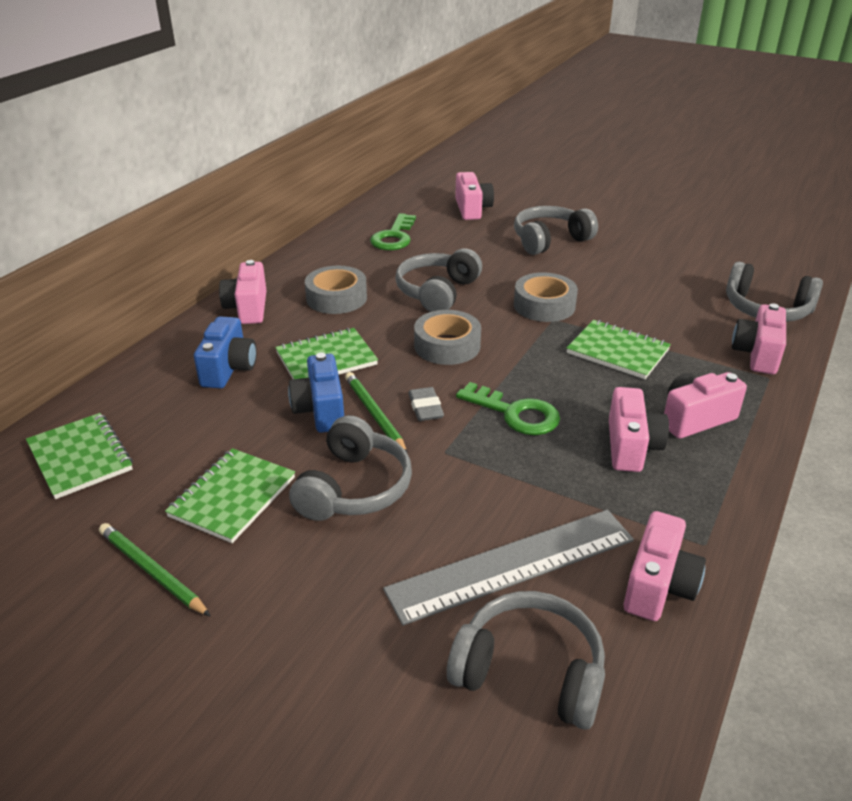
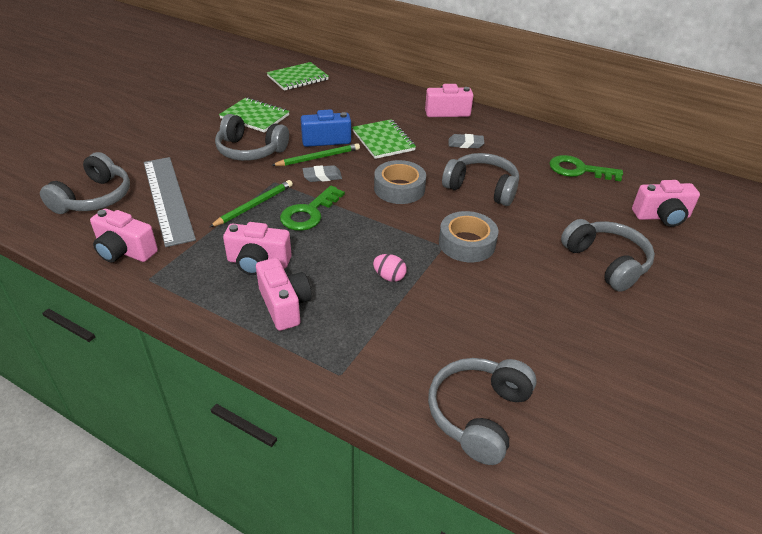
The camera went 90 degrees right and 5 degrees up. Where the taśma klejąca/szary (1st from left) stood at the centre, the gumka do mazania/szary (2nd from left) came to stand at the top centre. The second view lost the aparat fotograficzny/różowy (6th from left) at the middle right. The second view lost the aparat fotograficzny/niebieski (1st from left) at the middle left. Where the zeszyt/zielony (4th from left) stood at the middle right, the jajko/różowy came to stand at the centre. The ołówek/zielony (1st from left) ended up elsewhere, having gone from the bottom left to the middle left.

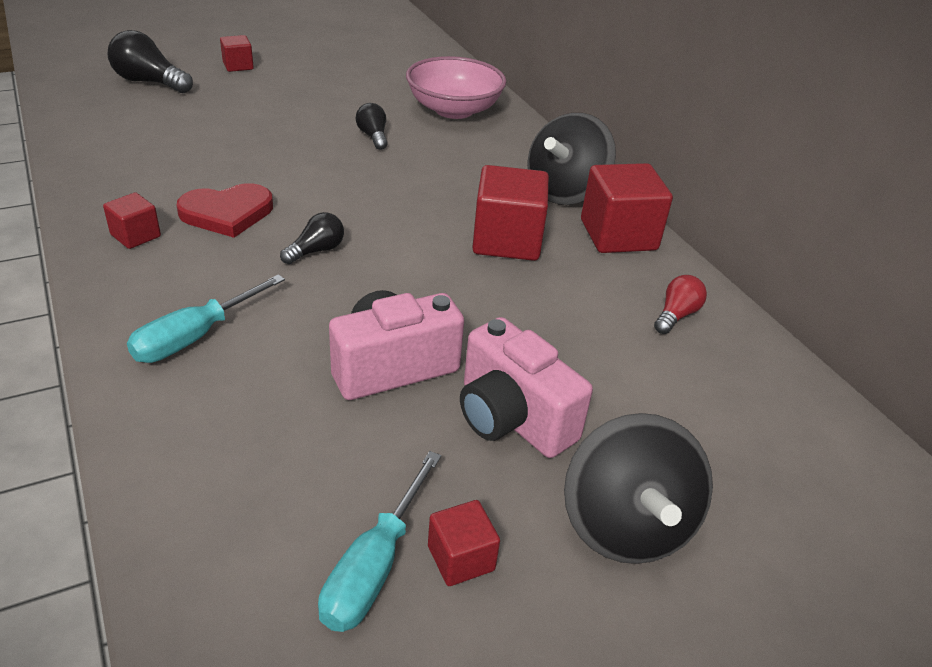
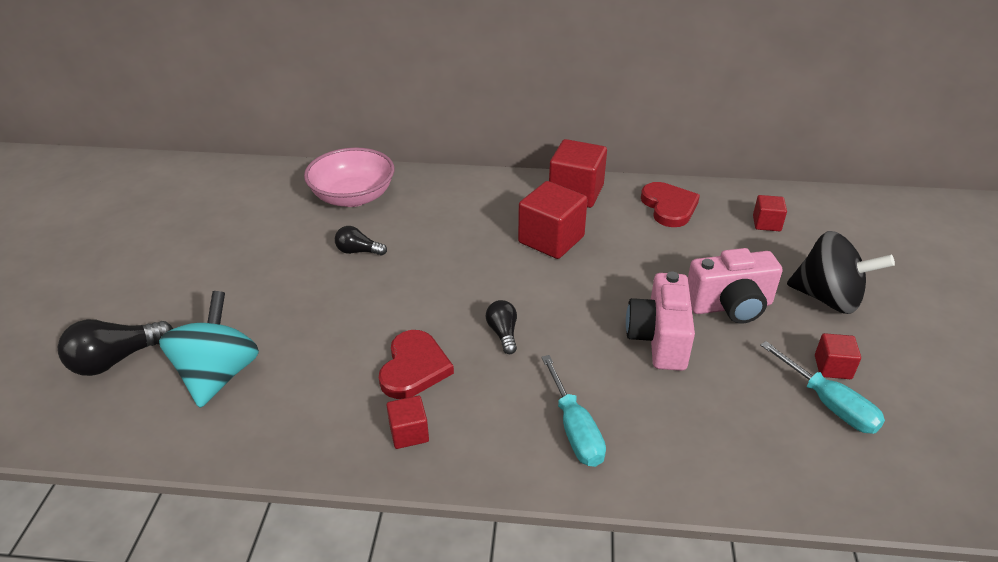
The camera went 55 degrees left and 0 degrees up. The sześcian/czerwony (2nd from left in the first image) ended up elsewhere, having gone from the top left to the middle right. The second view lost the bączek/czarny (1st from left) at the top centre. Where the żarówka/czerwony stood at the middle right, the serce/czerwony (2nd from left) came to stand at the middle right. The second view gained the bączek/turkusowy at the middle left.

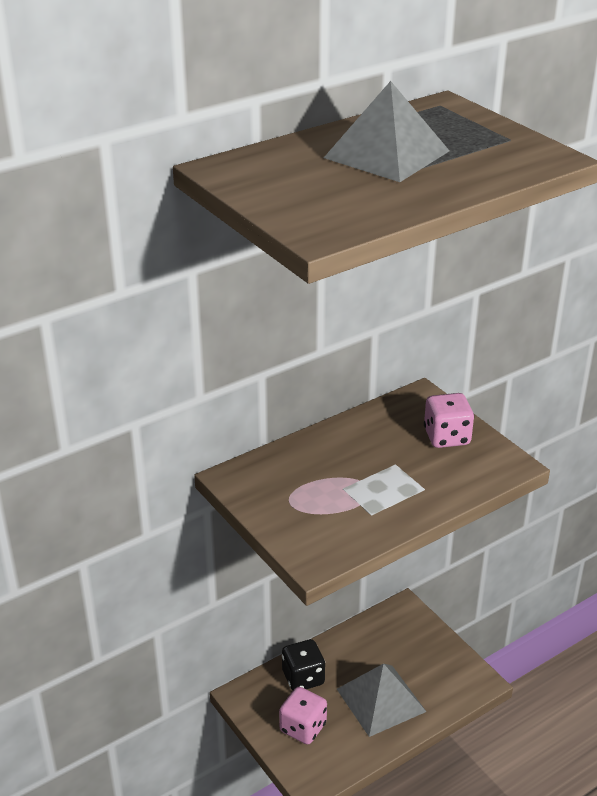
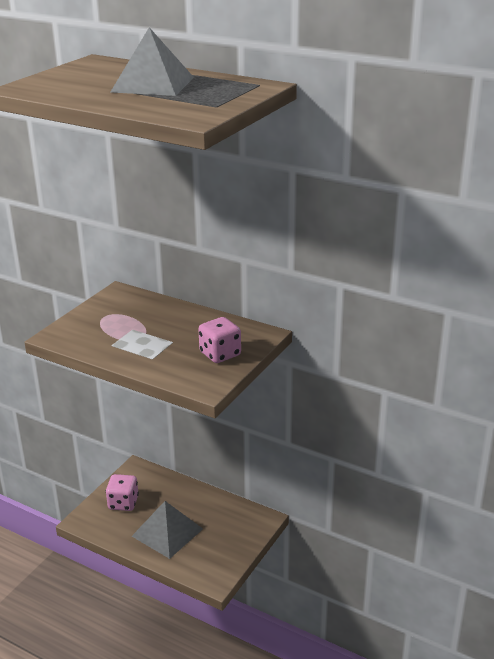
The camera went 65 degrees right and 5 degrees down. The second view lost the kostka do gry/czarny at the bottom centre.

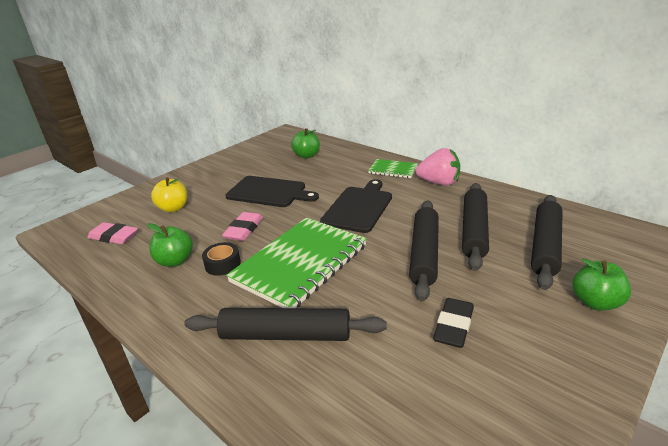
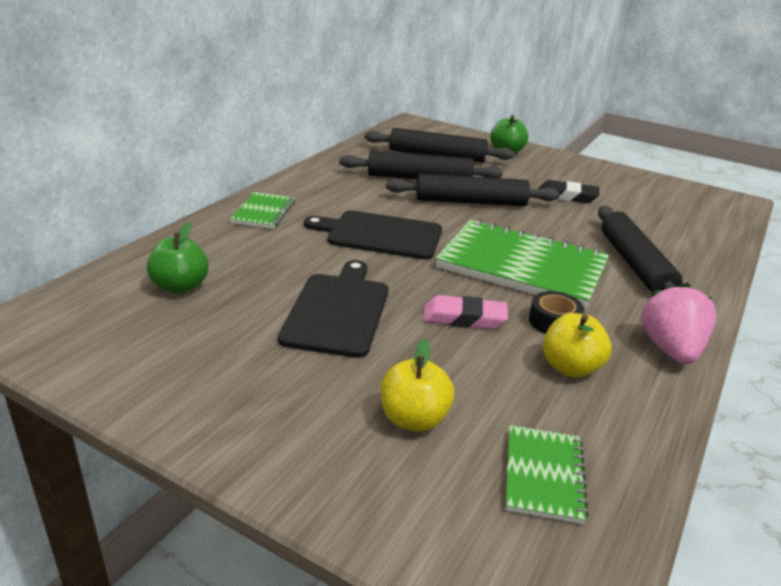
The camera went 105 degrees left and 0 degrees up. The truskawka/różowy ended up elsewhere, having gone from the centre to the middle right. Where the gumka do mazania/różowy (1st from left) stood at the middle left, the zeszyt/zielony (3rd from left) came to stand at the bottom right. What was the jabłko/zielony (1st from left) at the middle left turned into the jabłko/żółty (2nd from left) at the middle right.

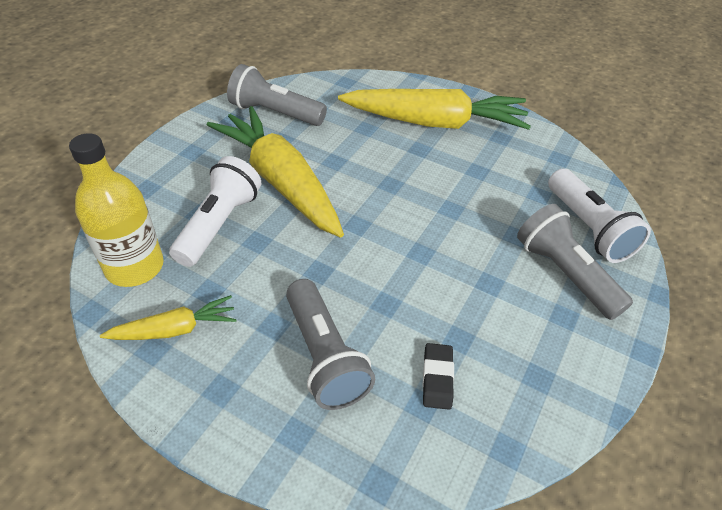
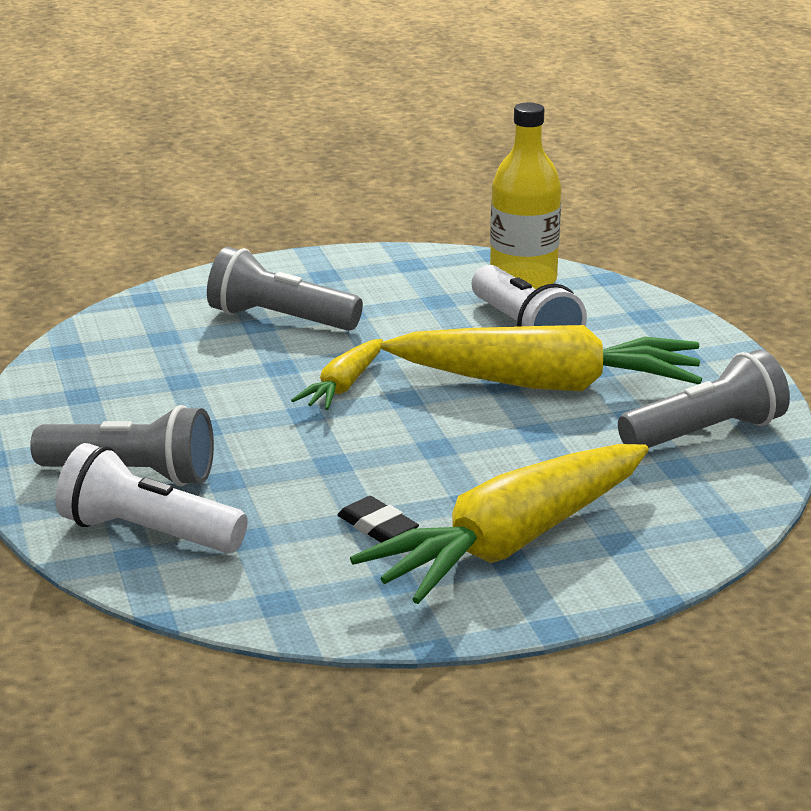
The camera went 135 degrees right and 20 degrees down. The marchewka/żółty (1st from left) ended up elsewhere, having gone from the middle left to the centre. The gumka do mazania/czarny ended up elsewhere, having gone from the bottom centre to the centre.

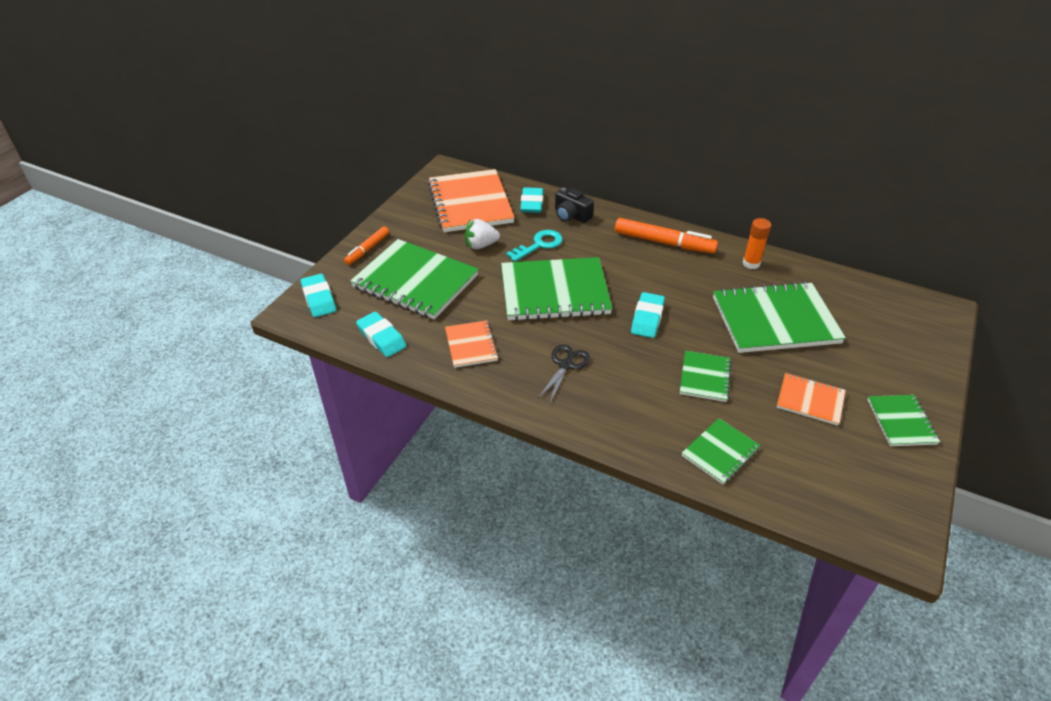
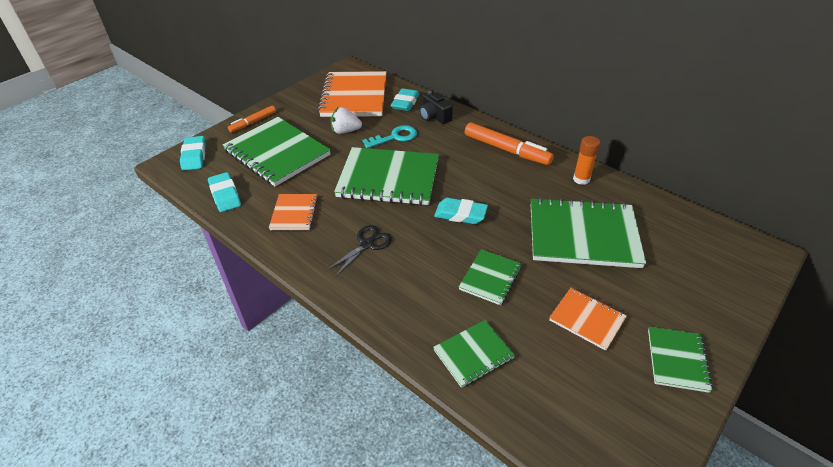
The camera went 15 degrees right and 0 degrees up. The gumka do mazania/turkusowy (4th from left) at the centre ended up facing another way, 75 degrees clockwise from before.

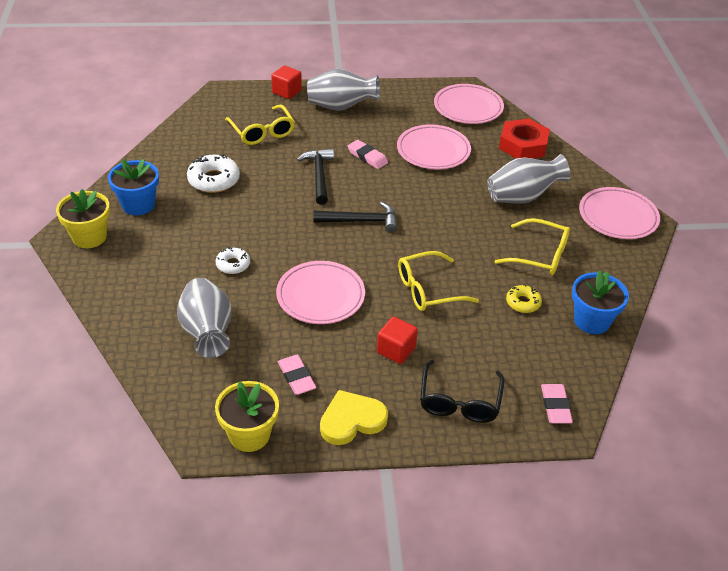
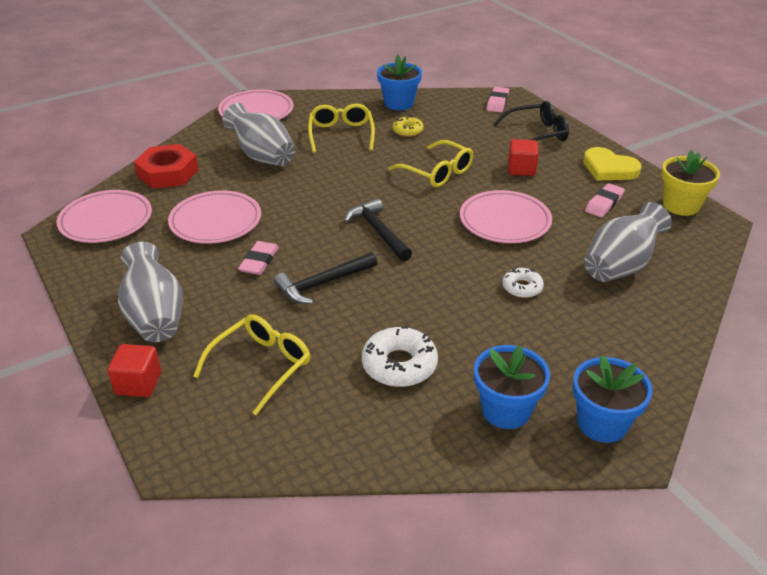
The camera went 115 degrees left and 5 degrees down. What was the doniczka/żółty (1st from left) at the middle left turned into the doniczka/niebieski (3rd from left) at the bottom right. The gumka do mazania/różowy (3rd from left in the first image) at the bottom right ended up facing another way, 45 degrees counterclockwise from before.

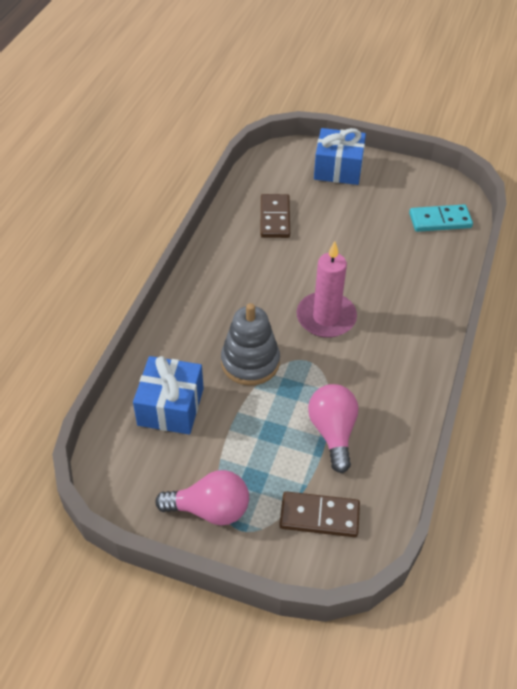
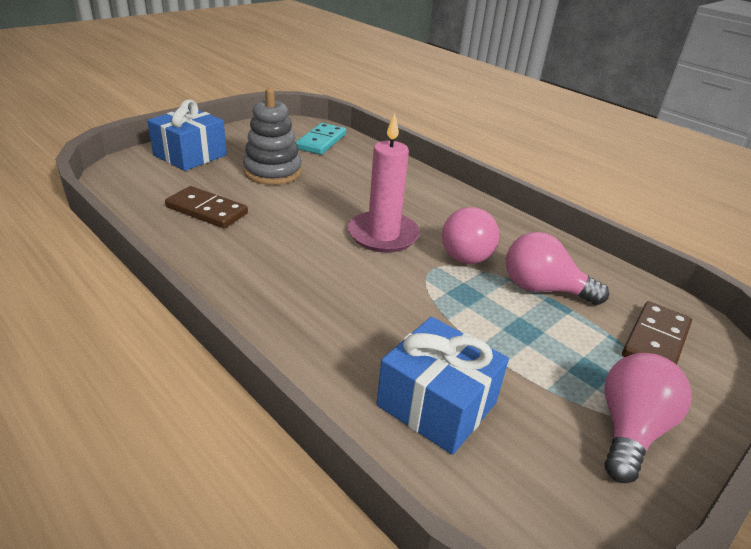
The camera went 65 degrees left and 15 degrees down. The zabawka nakładanka/szary ended up elsewhere, having gone from the centre to the top centre. The second view gained the żarówka/różowy (1st from left) at the centre.

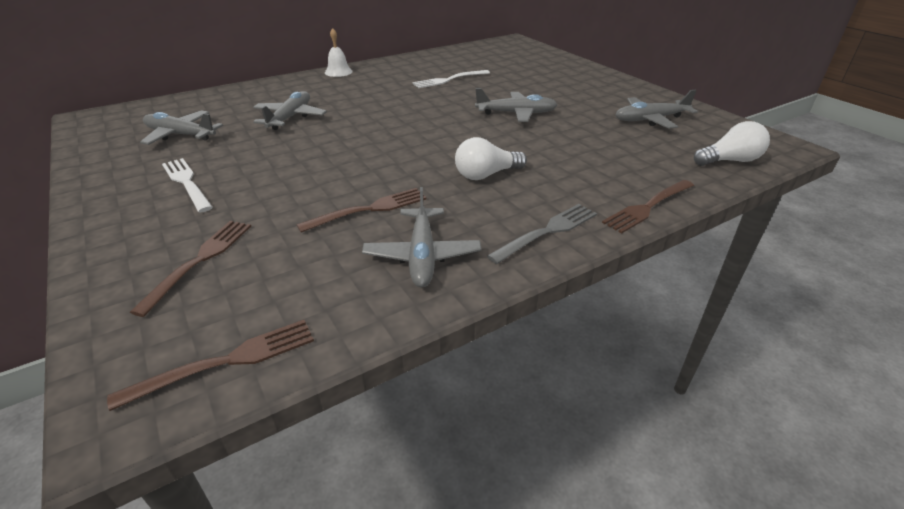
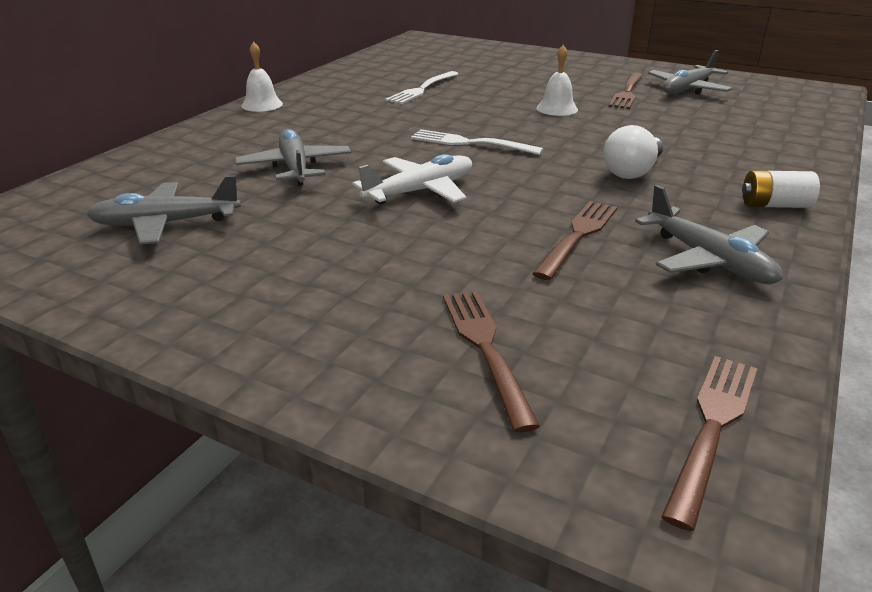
The camera went 30 degrees left and 5 degrees down. Where the samolot/szary (4th from left) stood at the top centre, the dzwonek/biały (2nd from left) came to stand at the top centre. The second view lost the żarówka/biały (2nd from left) at the top right. The widelec/biały (1st from left in the first image) ended up elsewhere, having gone from the middle left to the top centre. The widelec/brązowy (4th from left in the first image) ended up elsewhere, having gone from the middle right to the top right. Where the widelec/szary stood at the centre, the bateria/biały came to stand at the top right. The second view gained the samolot/biały at the top centre.

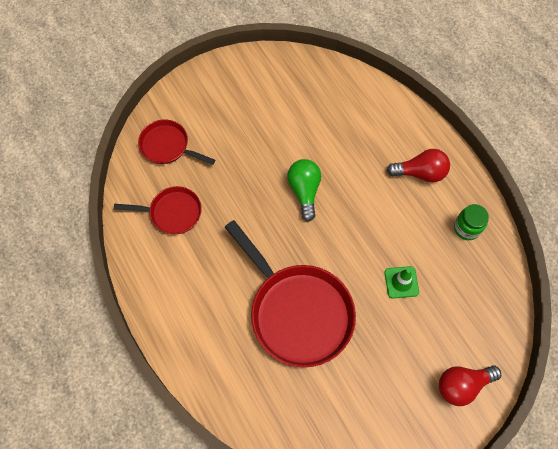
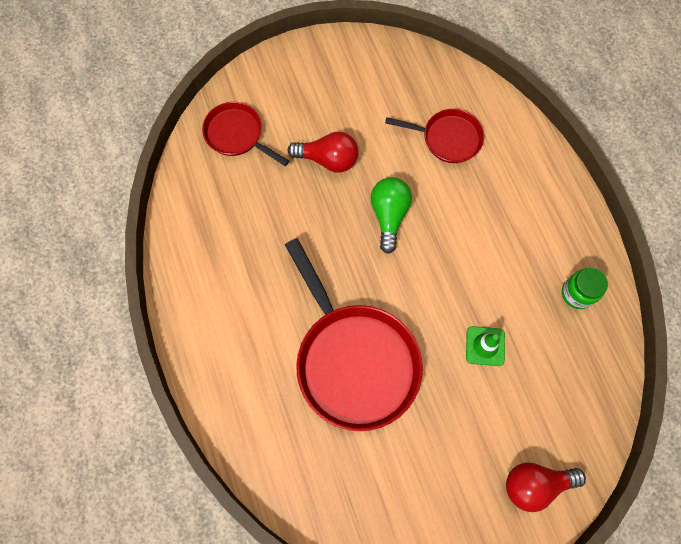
The camera went 10 degrees right and 5 degrees up. The żarówka/czerwony (1st from left) ended up elsewhere, having gone from the middle right to the top centre. The patelnia/czerwony (1st from left in the first image) ended up elsewhere, having gone from the middle left to the top centre.

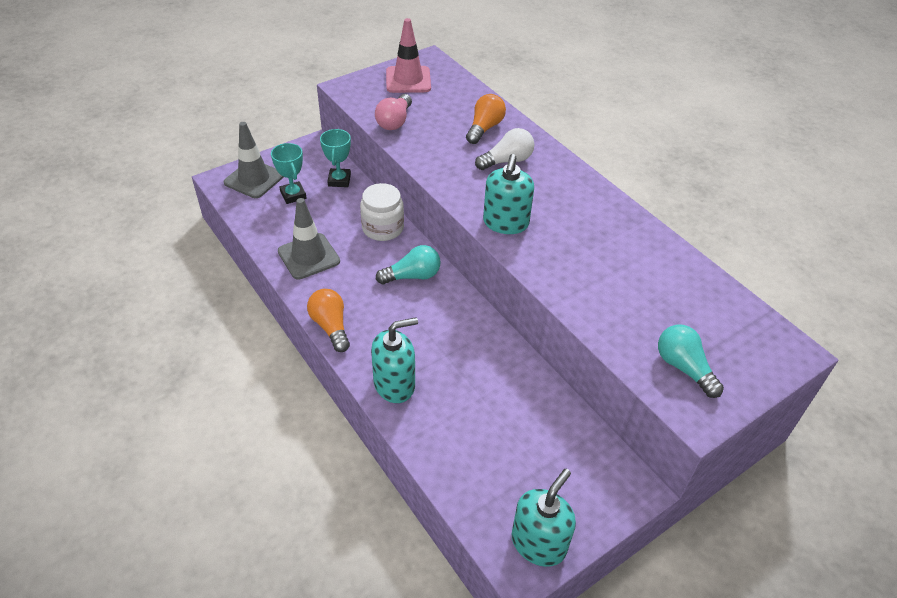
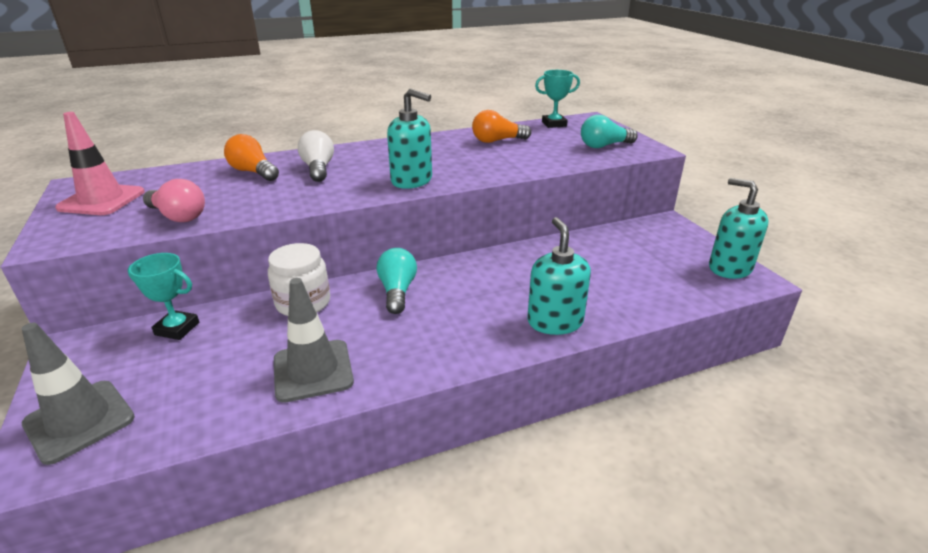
The camera went 75 degrees left and 15 degrees down. The puchar/turkusowy (1st from left in the first image) ended up elsewhere, having gone from the top left to the top centre. The żarówka/pomarańczowy (1st from left in the first image) ended up elsewhere, having gone from the centre to the top centre.

